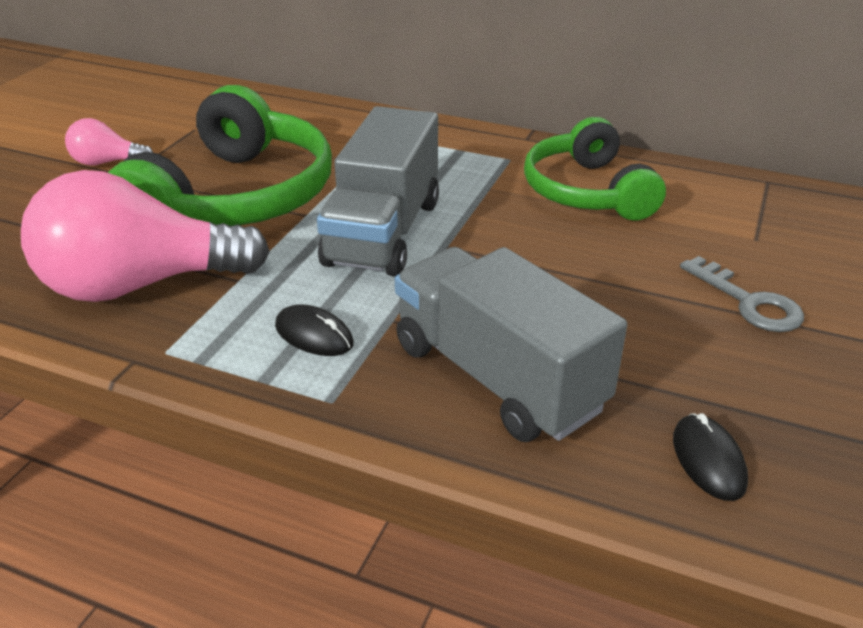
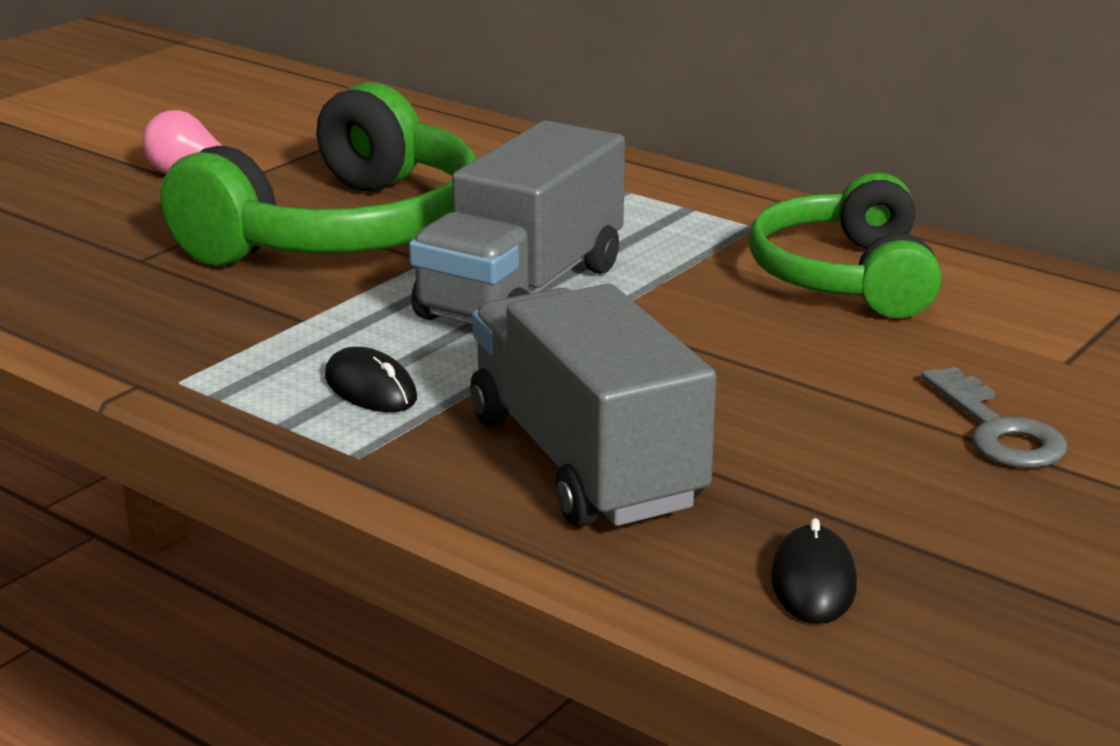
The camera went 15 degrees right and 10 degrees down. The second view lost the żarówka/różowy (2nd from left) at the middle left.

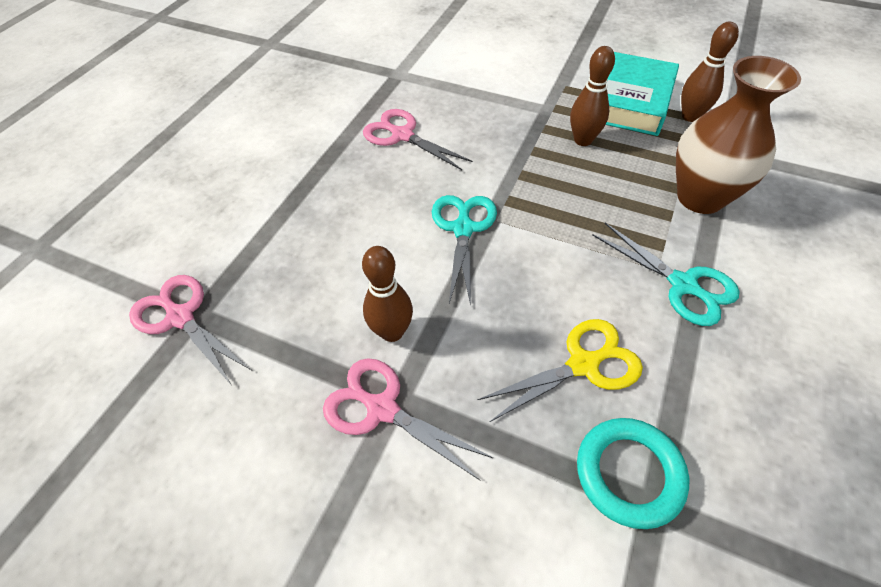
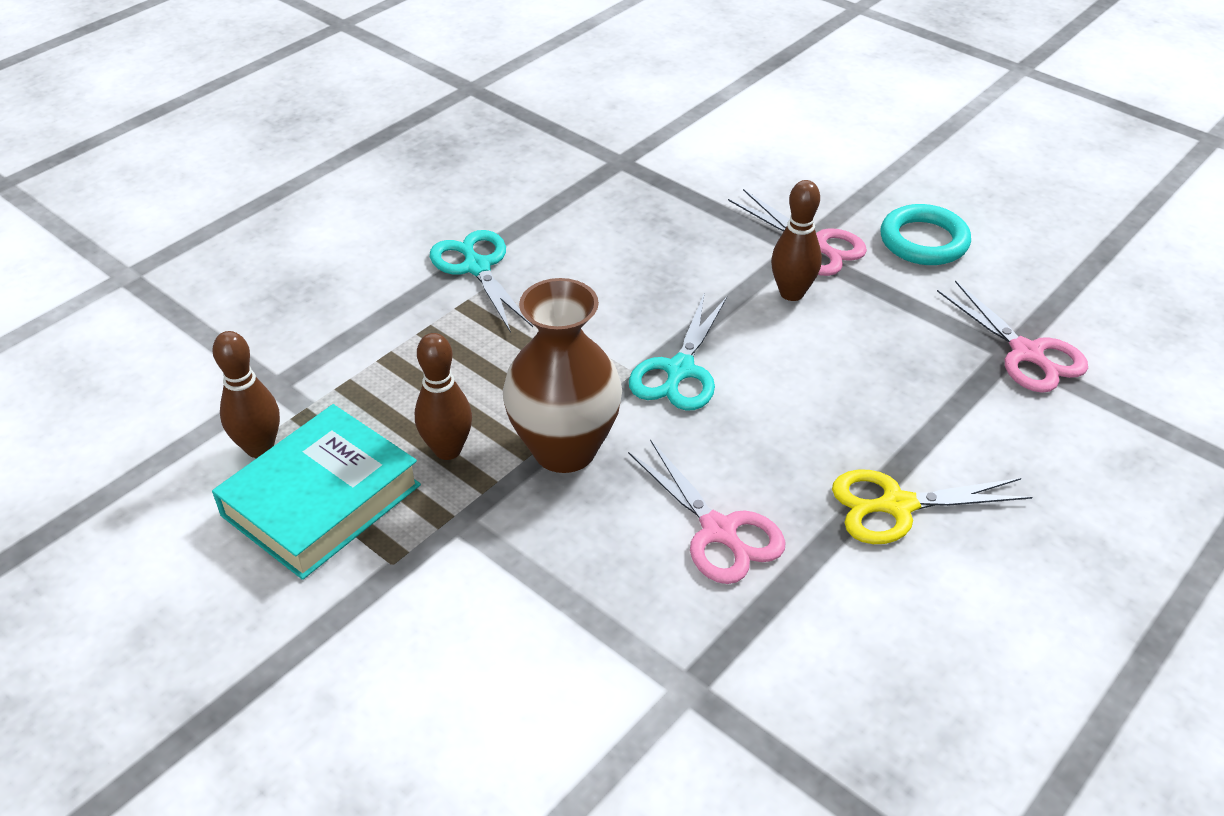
The camera went 165 degrees left and 10 degrees down. The wazon/brązowy ended up elsewhere, having gone from the top right to the centre. The nożyczki/żółty ended up elsewhere, having gone from the centre to the middle right. The pierścień/turkusowy ended up elsewhere, having gone from the bottom right to the top right.

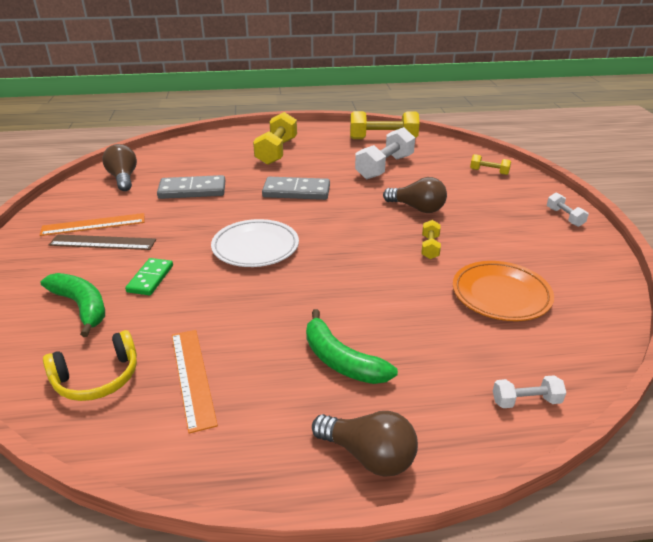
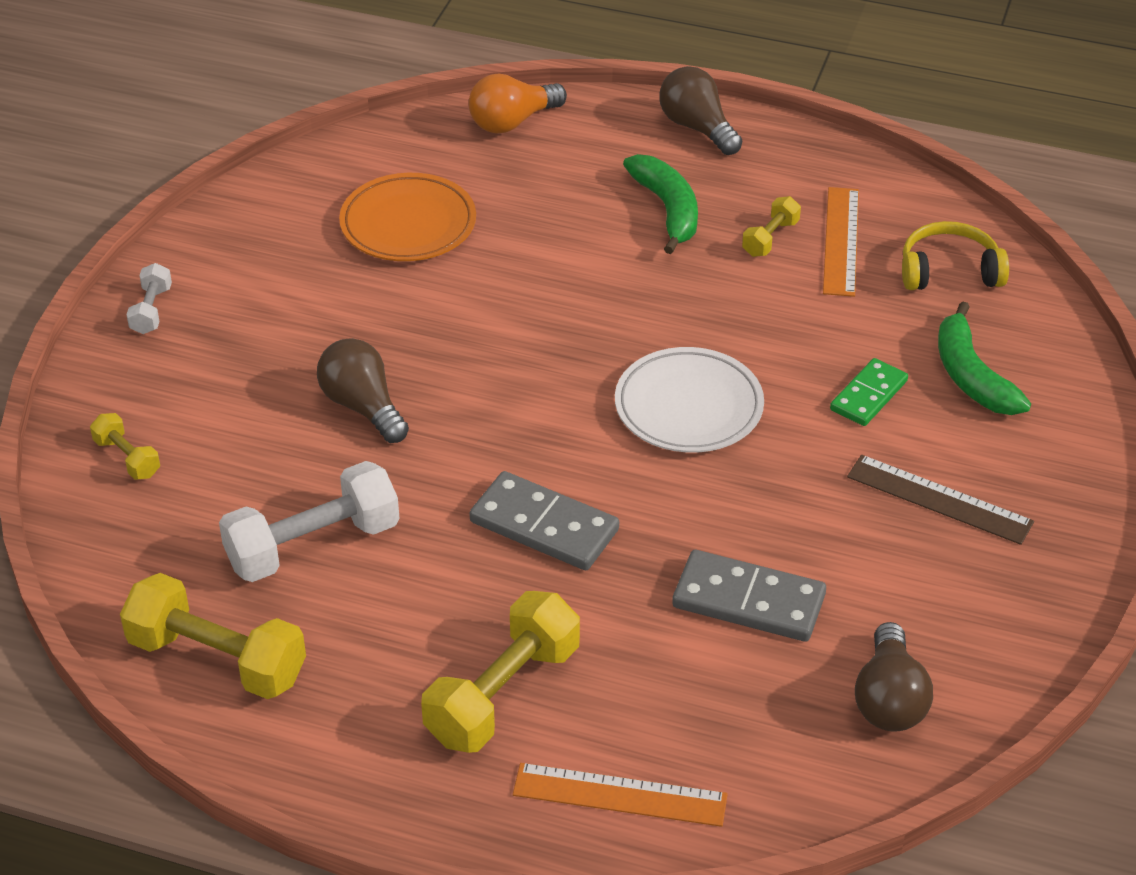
The camera went 155 degrees left and 10 degrees up. The linijka/pomarańczowy (1st from left) ended up elsewhere, having gone from the middle left to the bottom centre. The hantel/żółty (3rd from left in the first image) ended up elsewhere, having gone from the centre to the top right. Where the hantel/biały (2nd from left) stood at the bottom right, the żarówka/pomarańczowy came to stand at the top centre.

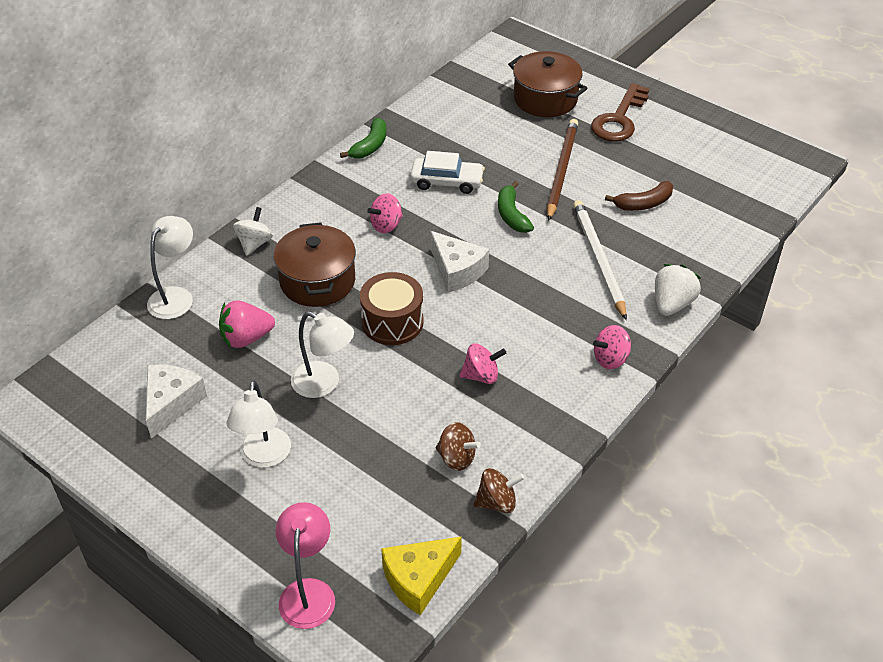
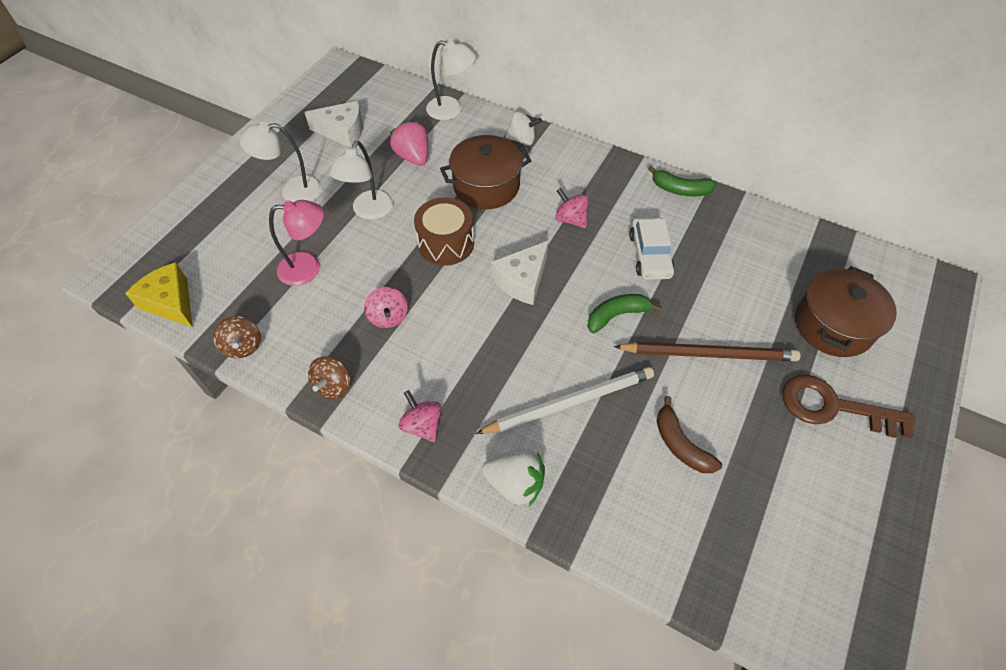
The camera went 80 degrees right and 10 degrees up. The bączek/brązowy (1st from left in the first image) ended up elsewhere, having gone from the bottom centre to the middle left. The lampka/różowy ended up elsewhere, having gone from the bottom centre to the middle left.

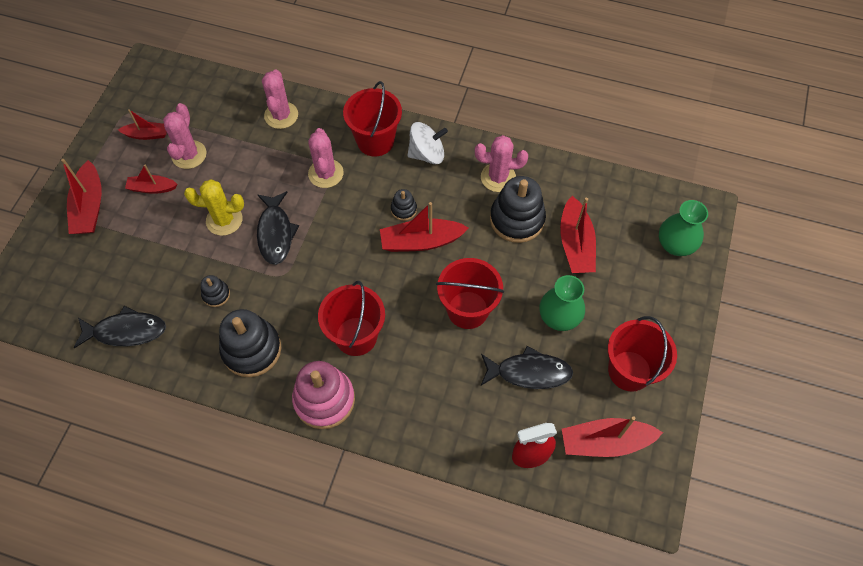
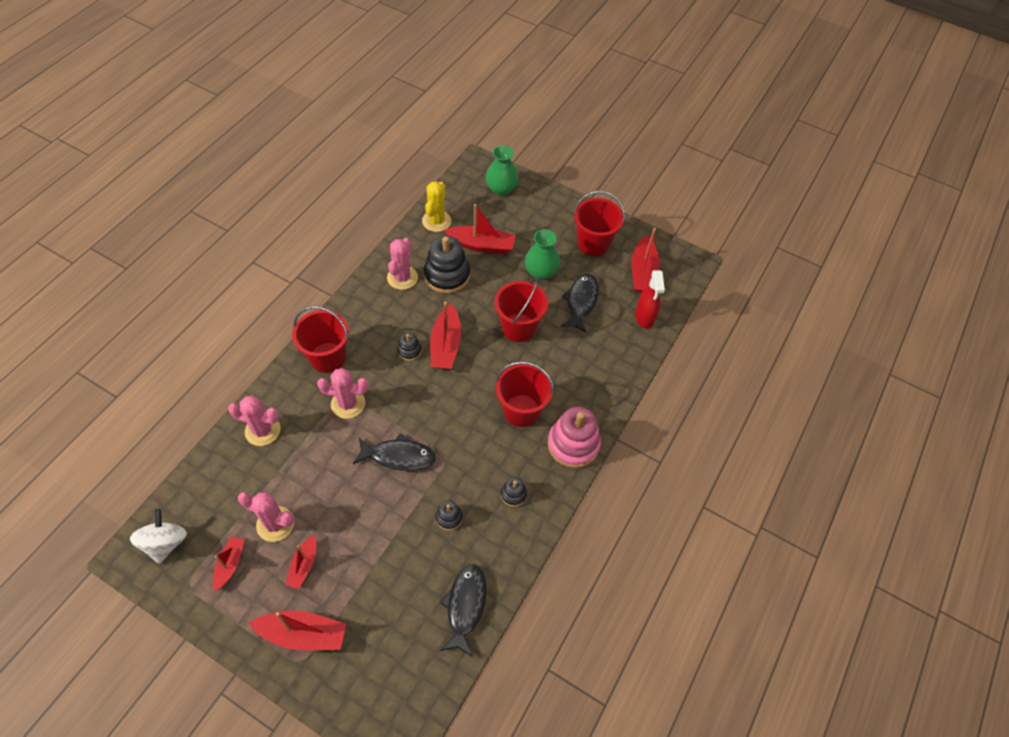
The camera went 80 degrees left and 5 degrees down. The bączek/biały ended up elsewhere, having gone from the top centre to the bottom left. The kaktus/żółty ended up elsewhere, having gone from the middle left to the top centre. The size of the zabawka nakładanka/czarny (2nd from left in the first image) at the middle left changed by a factor of 0.48.

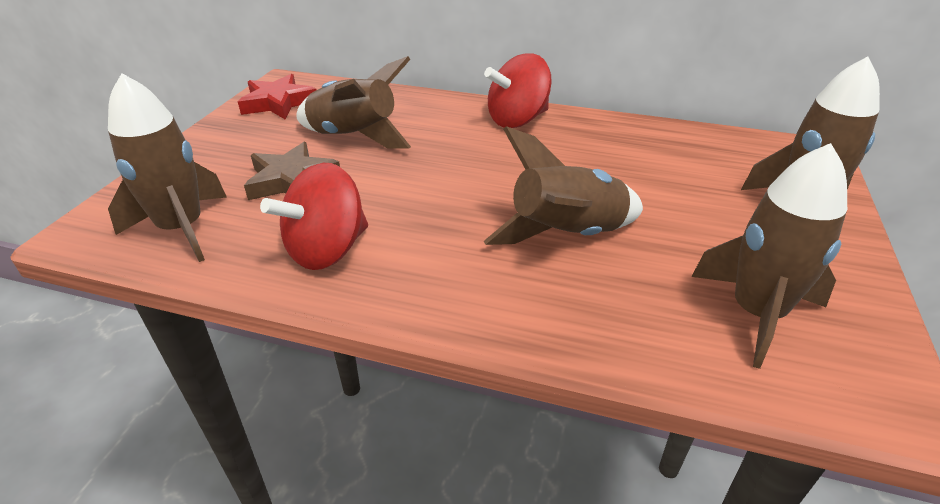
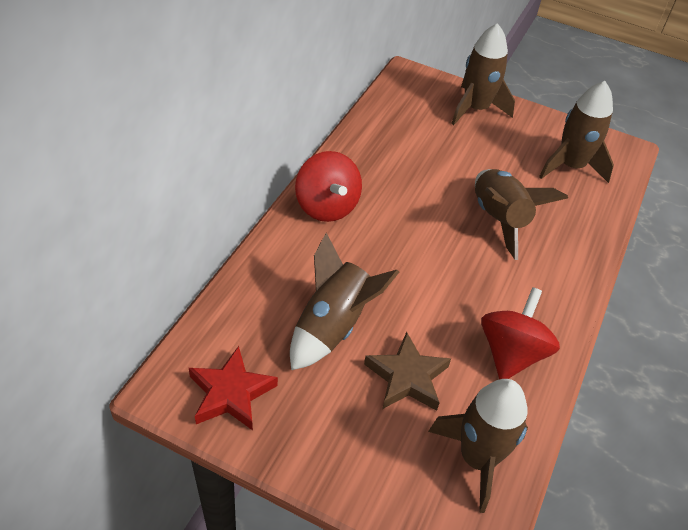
The camera went 85 degrees left and 10 degrees up. The bączek/czerwony (1st from left in the first image) at the centre ended up facing another way, 120 degrees counterclockwise from before.

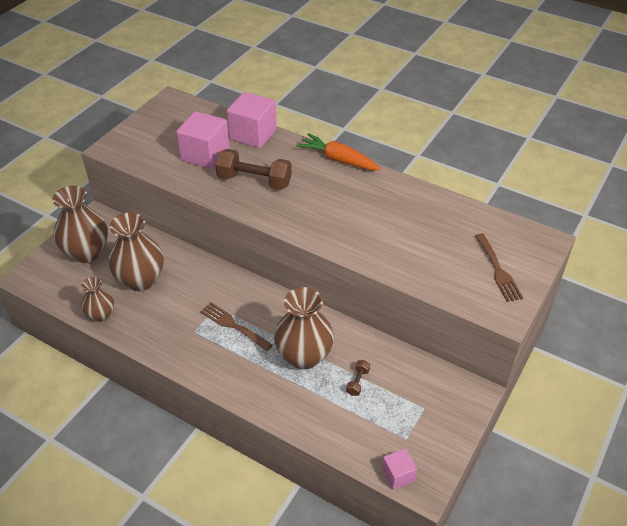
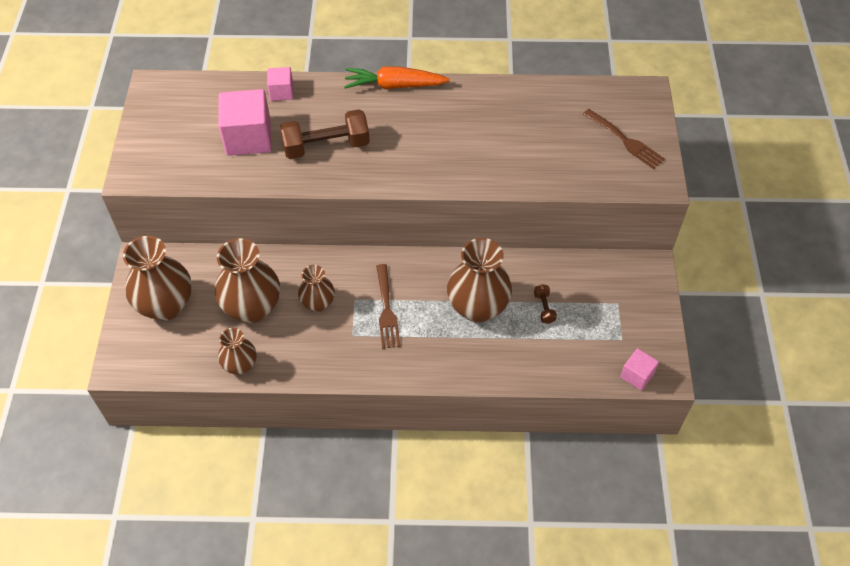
The camera went 30 degrees left and 10 degrees up. The size of the sześcian/różowy (2nd from left) at the top centre changed by a factor of 0.53. The widelec/brązowy (1st from left) at the centre ended up facing another way, 105 degrees counterclockwise from before. The second view gained the wazon/brązowy (4th from left) at the centre.

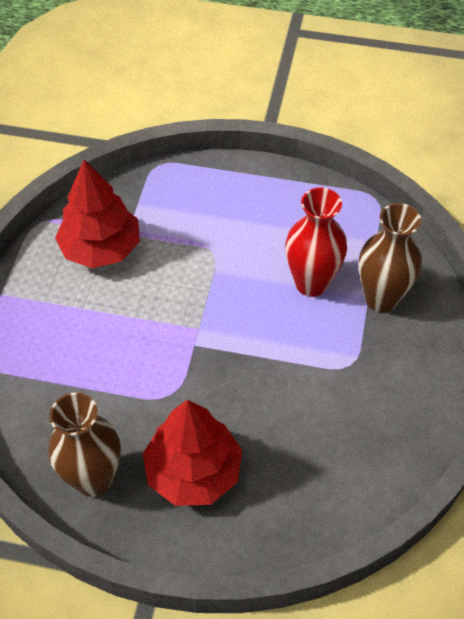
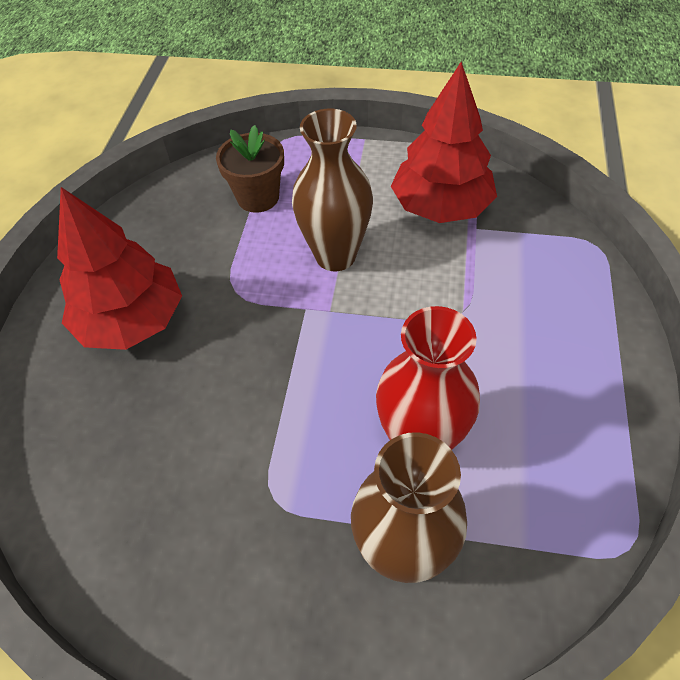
The camera went 90 degrees right and 0 degrees up. The wazon/brązowy (1st from left) ended up elsewhere, having gone from the bottom left to the top centre. The second view gained the doniczka/brązowy at the top centre.

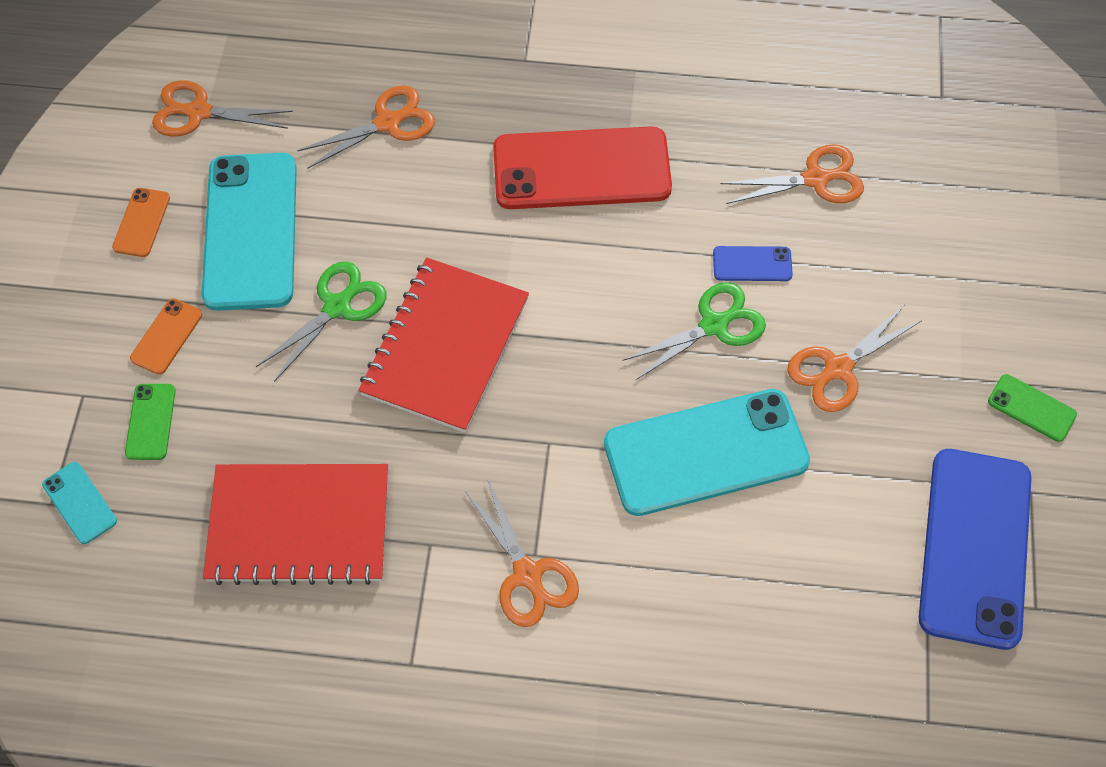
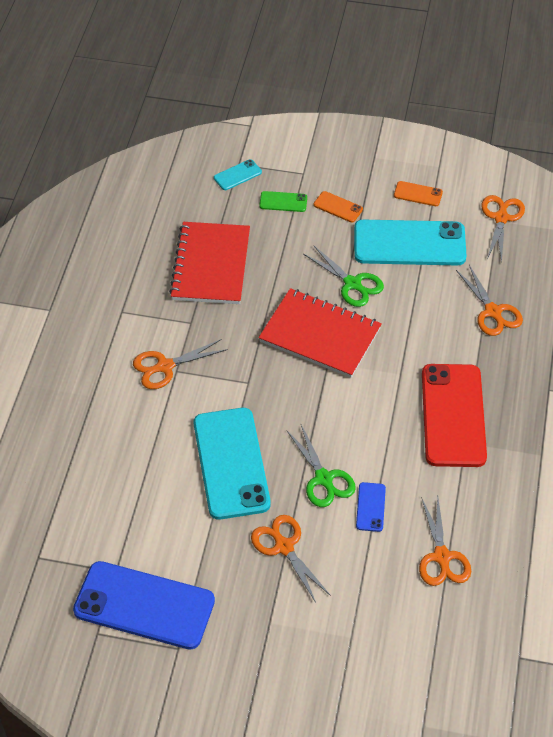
The camera went 95 degrees right and 10 degrees down. The second view lost the telefon/zielony (2nd from left) at the middle right.

